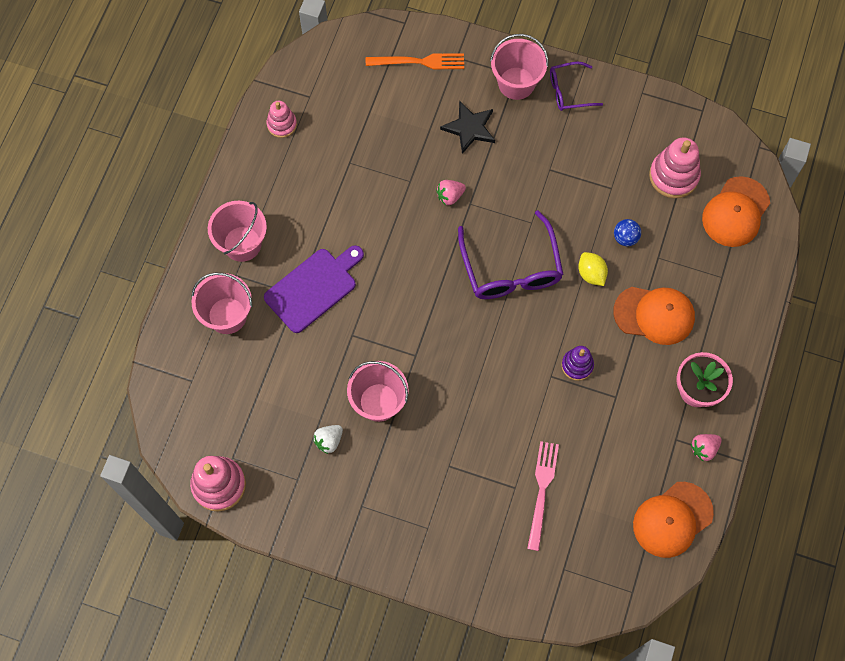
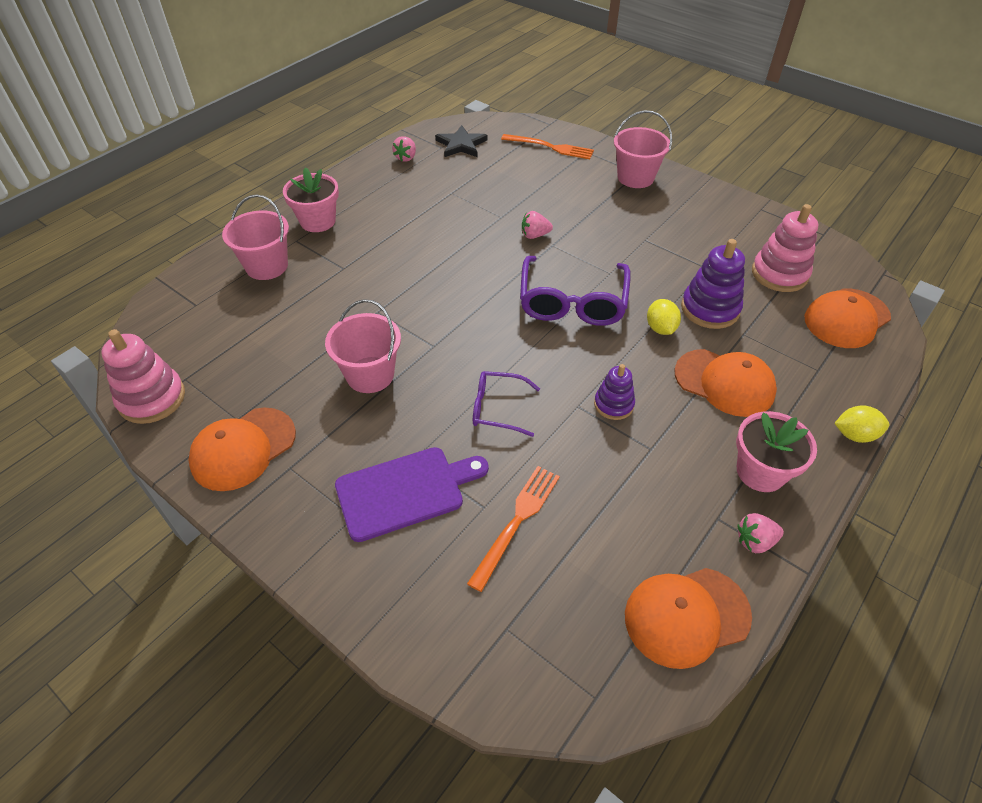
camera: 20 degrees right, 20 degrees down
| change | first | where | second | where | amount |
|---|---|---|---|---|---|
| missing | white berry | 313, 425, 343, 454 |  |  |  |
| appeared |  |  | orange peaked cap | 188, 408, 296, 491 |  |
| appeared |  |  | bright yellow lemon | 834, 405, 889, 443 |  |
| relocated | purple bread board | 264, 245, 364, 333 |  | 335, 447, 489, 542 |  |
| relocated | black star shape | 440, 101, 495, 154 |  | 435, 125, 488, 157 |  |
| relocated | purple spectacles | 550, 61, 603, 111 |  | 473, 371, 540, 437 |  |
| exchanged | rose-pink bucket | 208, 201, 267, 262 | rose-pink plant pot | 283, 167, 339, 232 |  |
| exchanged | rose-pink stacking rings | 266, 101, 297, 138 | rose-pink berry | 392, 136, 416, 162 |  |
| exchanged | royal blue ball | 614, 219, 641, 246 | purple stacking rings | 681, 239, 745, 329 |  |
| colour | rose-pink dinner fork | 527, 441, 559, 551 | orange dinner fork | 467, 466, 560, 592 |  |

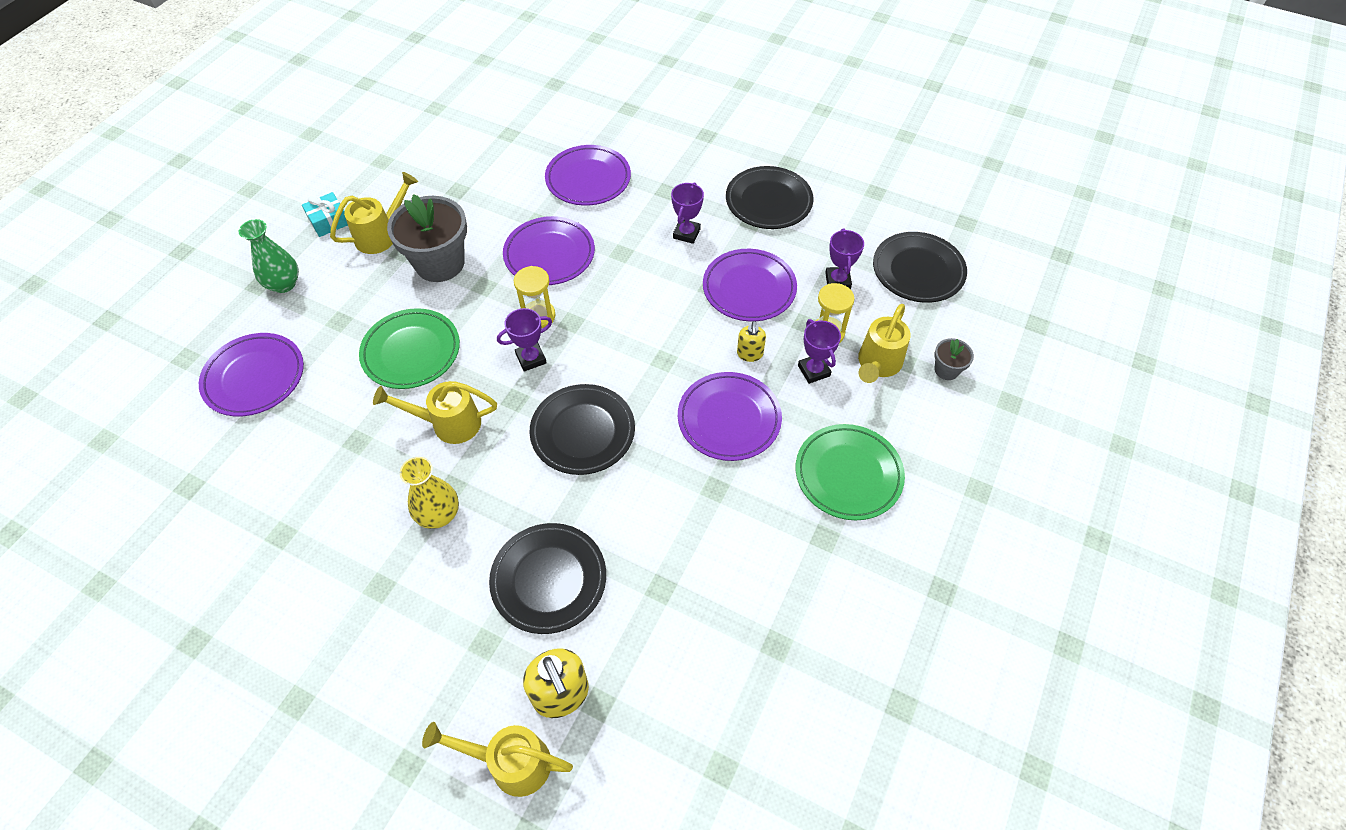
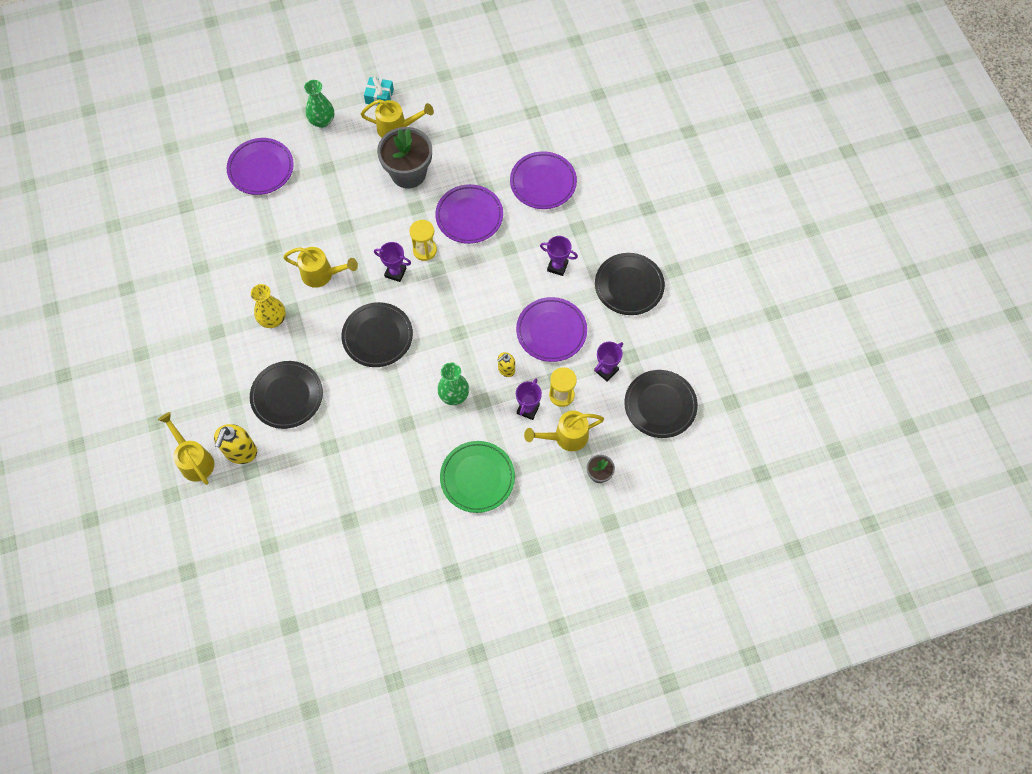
camera: 45 degrees right, 10 degrees up
| change | first | where | second | where | amount |
|---|---|---|---|---|---|
| missing | emerald dinner plate | 359, 308, 460, 389 |  |  |  |
| exchanged | purple dinner plate | 678, 372, 782, 461 | emerald flower vase | 437, 362, 469, 405 |  |
| spun | bright yellow watering pot | 373, 381, 497, 444 |  | 283, 247, 358, 288 | 150 degrees clockwise |
| spun | purple trophy | 671, 182, 704, 244 |  | 540, 236, 578, 276 | 45 degrees clockwise |

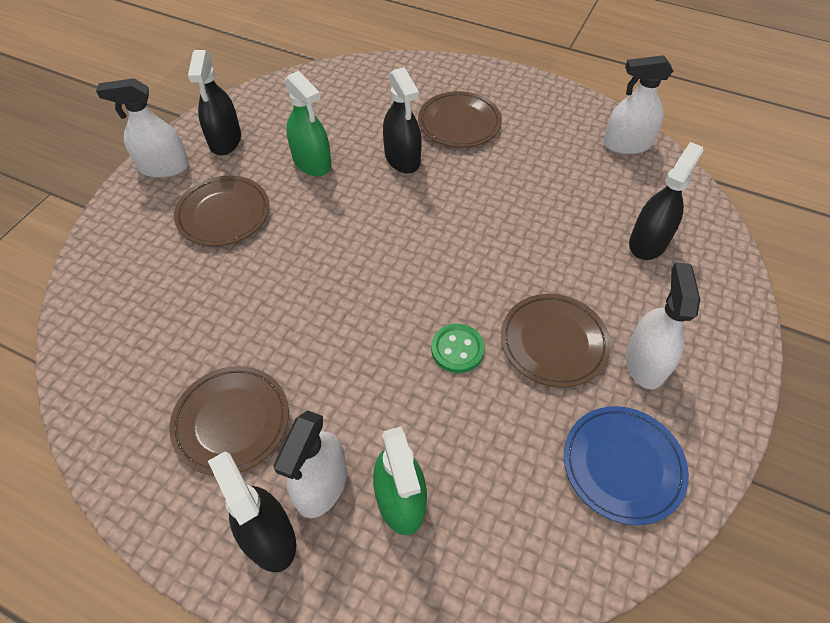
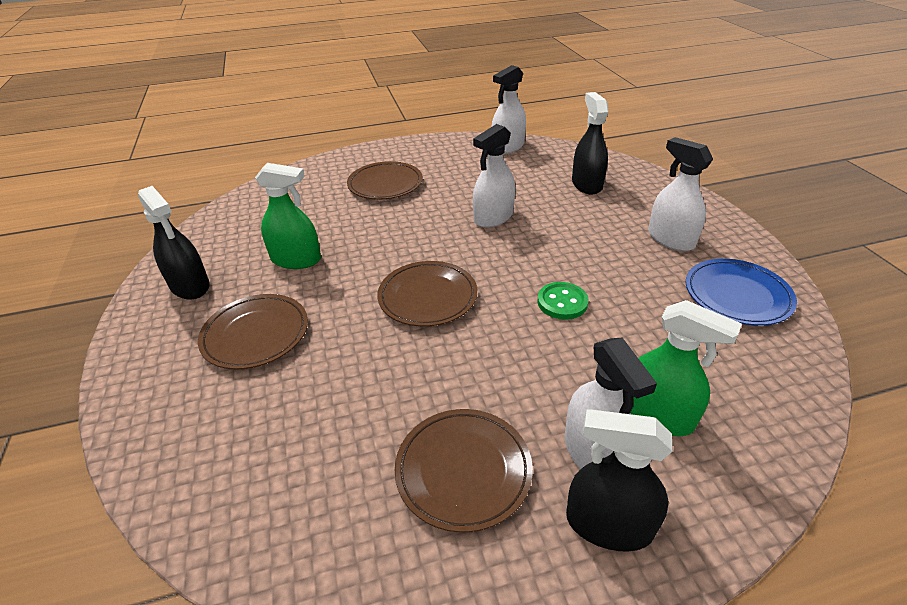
camera: 40 degrees left, 15 degrees down
| change | first | where | second | where | amount |
|---|---|---|---|---|---|
| missing | black sprayer | 383, 67, 422, 174 |  |  |  |
| relocated | white sprayer | 96, 78, 189, 178 |  | 473, 124, 515, 228 |  |
| relocated | dark brown dinner plate | 501, 294, 610, 387 |  | 377, 261, 477, 327 |  |

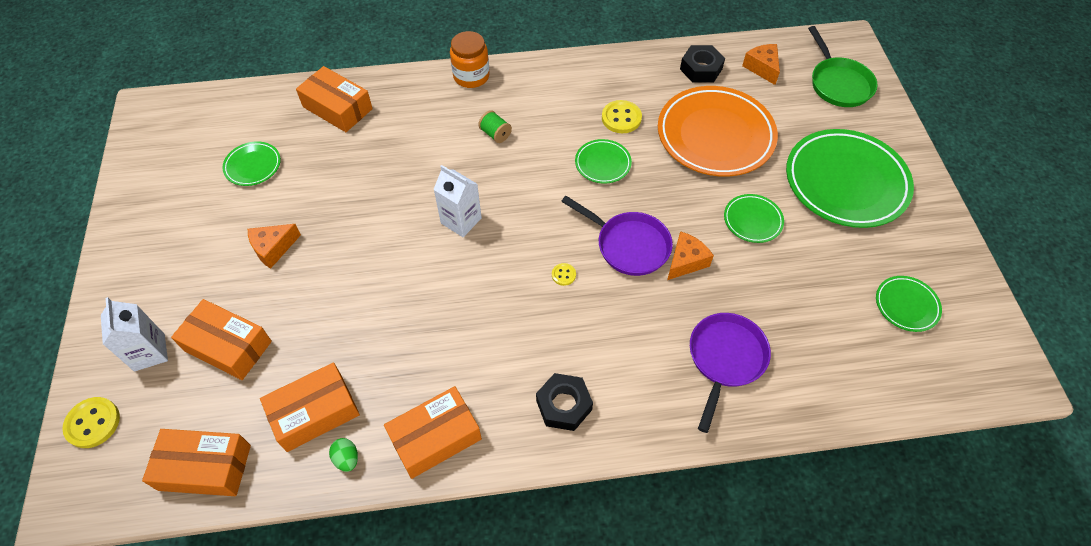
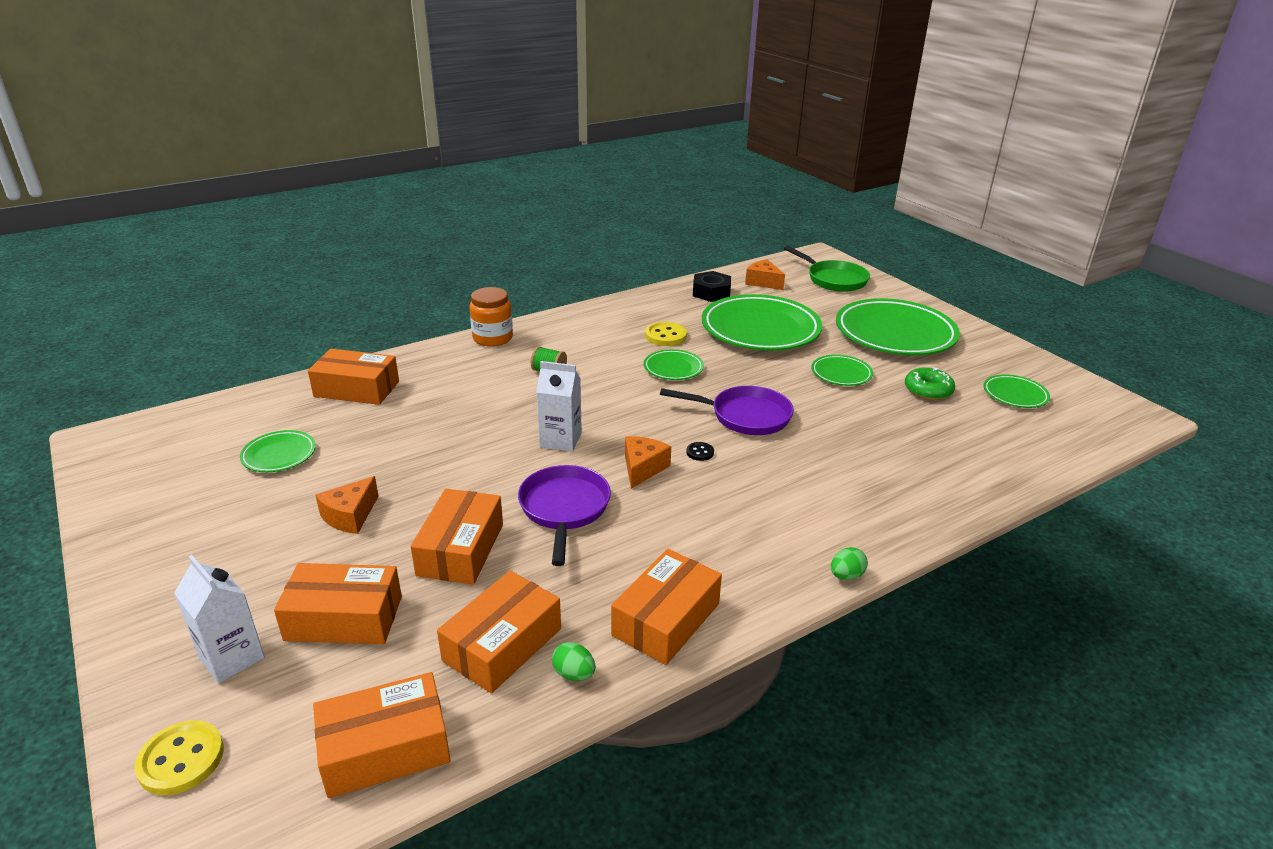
camera: 25 degrees left, 25 degrees down
| change | first | where | second | where | amount |
|---|---|---|---|---|---|
| missing | black hex nut | 536, 373, 593, 431 |  |  |  |
| appeared |  |  | orange parcel | 411, 489, 503, 585 |  |
| appeared |  |  | emerald egg shape | 831, 547, 868, 580 |  |
| appeared |  |  | emerald glazed donut | 905, 367, 955, 400 |  |
| relocated | orange piece of cheese | 667, 231, 714, 280 |  | 625, 436, 671, 489 |  |
| relocated | purple pan | 690, 313, 771, 433 |  | 518, 465, 611, 566 |  |
| colour | bright yellow sewing button | 552, 263, 576, 286 | black sewing button | 686, 442, 714, 461 |  |
| colour | orange dinner plate | 658, 86, 778, 177 | emerald dinner plate | 702, 294, 822, 351 |  |

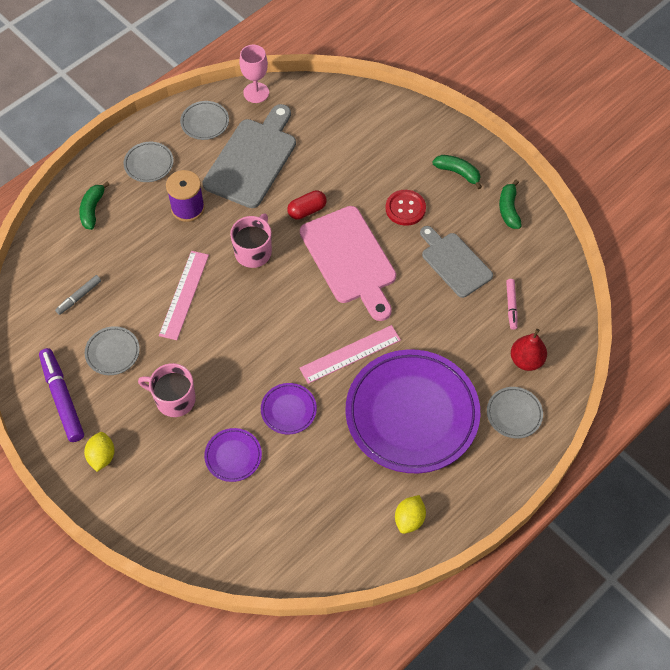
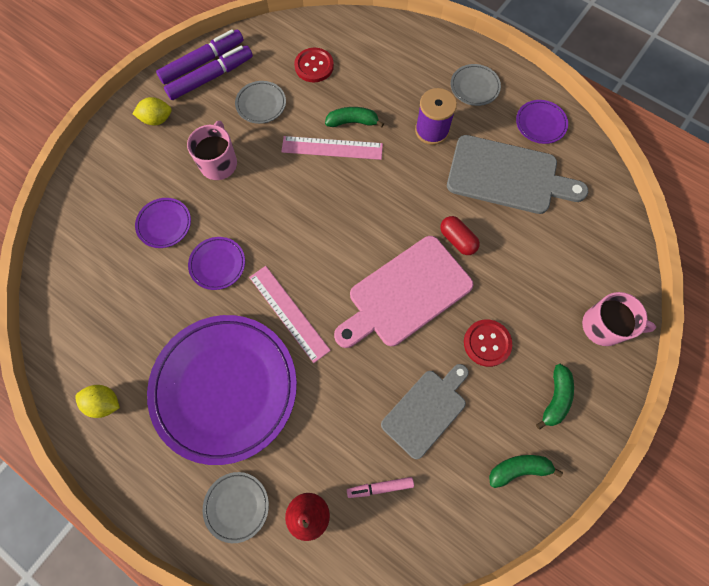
camera: 80 degrees right, 10 degrees up
| change | first | where | second | where | amount |
|---|---|---|---|---|---|
| missing | rose-pink goblet | 239, 45, 269, 103 |  |  |  |
| appeared |  |  | purple marker pen | 156, 29, 243, 85 |  |
| relocated | emerald banana | 79, 182, 110, 230 |  | 325, 107, 384, 127 |  |
| relocated | rose-pink mug | 230, 213, 272, 268 |  | 582, 292, 656, 346 |  |
| exchanged | gray marker pen | 55, 275, 101, 315 | crimson sewing button | 294, 48, 334, 82 |  |
| colour | gray dinner plate | 180, 101, 229, 140 | purple dinner plate | 516, 100, 568, 144 |  |

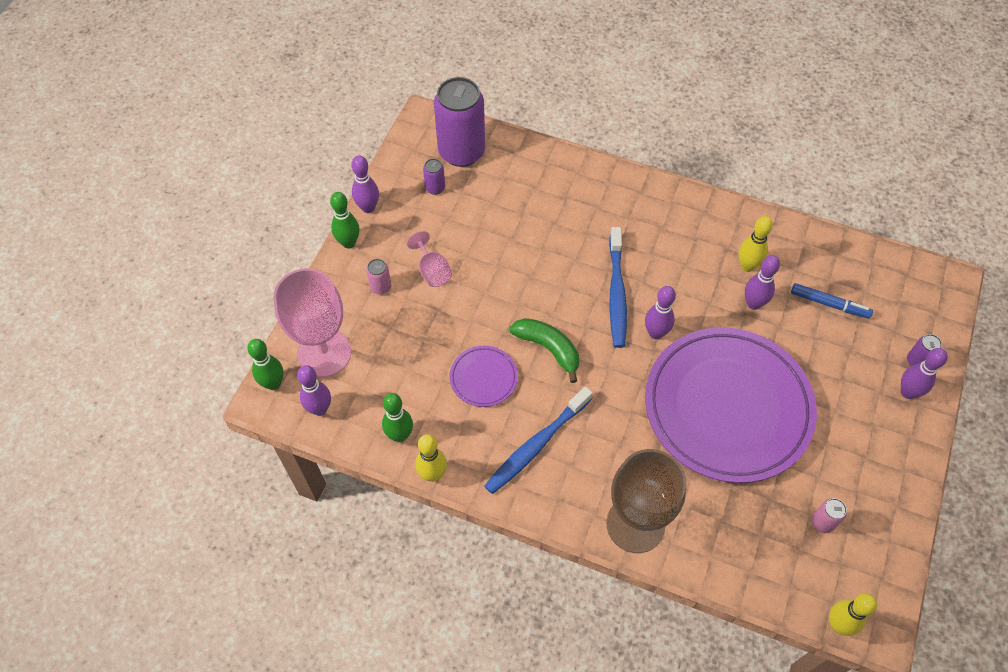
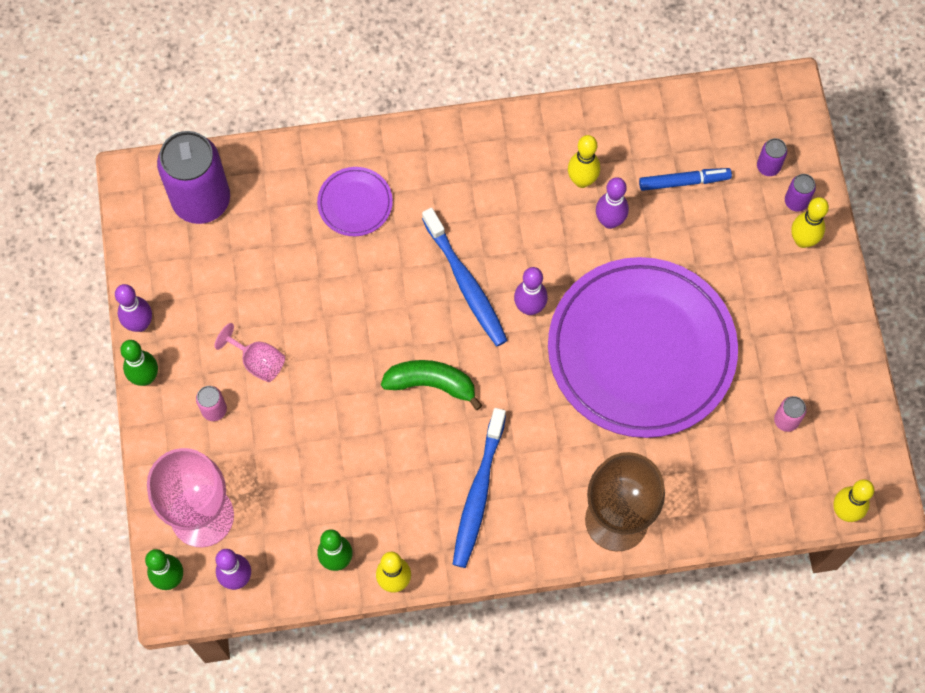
camera: 30 degrees left, 10 degrees up
| change | first | where | second | where | amount |
|---|---|---|---|---|---|
| relocated | purple can | 423, 159, 445, 195 |  | 757, 138, 787, 176 |  |
| relocated | purple dinner plate | 450, 346, 518, 407 |  | 317, 167, 393, 236 |  |
| colour | purple skittle | 901, 348, 948, 399 | bright yellow skittle | 791, 197, 829, 248 |  |

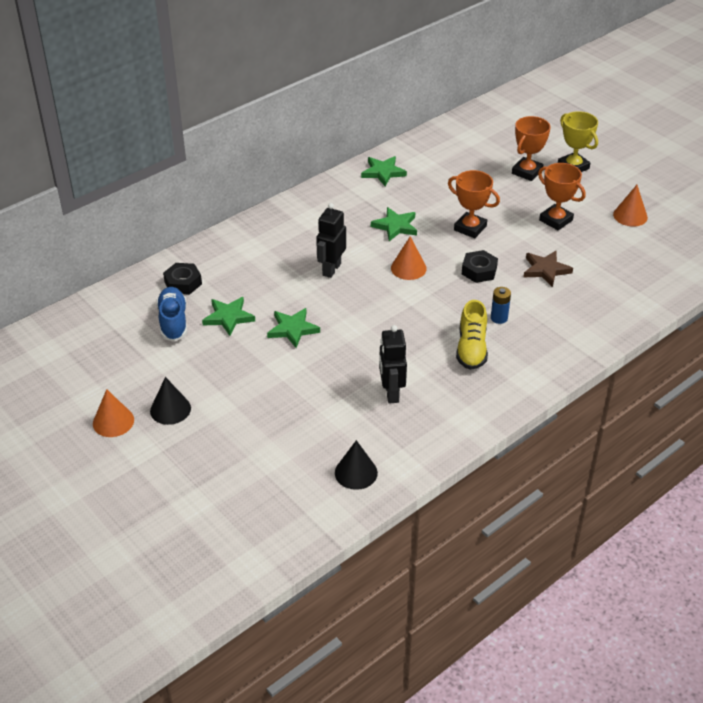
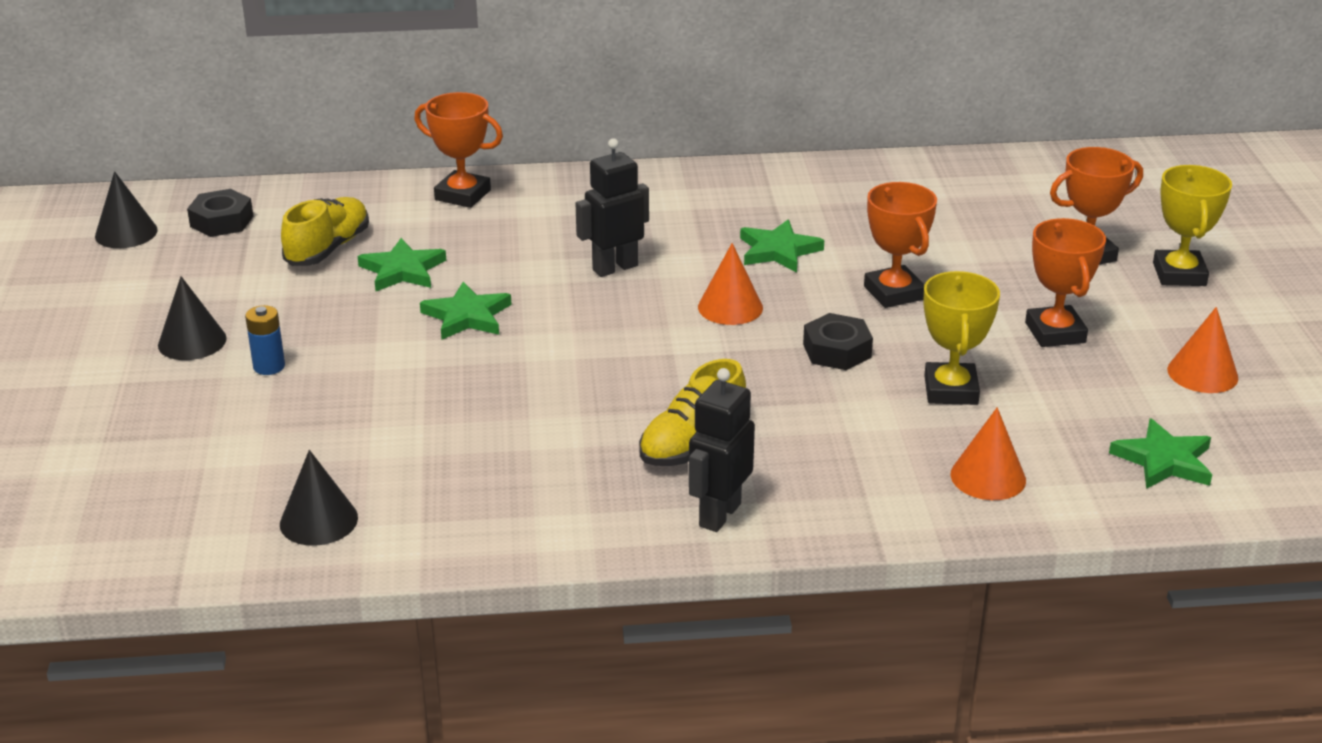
camera: 35 degrees right, 10 degrees down
| change | first | where | second | where | amount |
|---|---|---|---|---|---|
| appeared |  |  | black cone | 95, 171, 158, 248 |  |
| appeared |  |  | orange trophy | 414, 92, 503, 208 |  |
| relocated | orange cone | 93, 389, 134, 437 |  | 951, 407, 1026, 500 |  |
| relocated | black hex nut | 163, 263, 202, 295 |  | 187, 189, 253, 237 |  |
| relocated | emerald star shape | 361, 156, 407, 186 |  | 1109, 418, 1212, 489 |  |
| relocated | black robot figure | 379, 325, 407, 403 |  | 689, 368, 755, 532 |  |
| relocated | royal blue battery | 491, 287, 511, 324 |  | 245, 305, 285, 375 |  |
| exchanged | dark brown star shape | 523, 251, 573, 287 | bright yellow trophy | 923, 271, 1000, 405 |  |
| colour | royal blue lace-up shoe | 156, 287, 187, 341 | bright yellow lace-up shoe | 281, 197, 369, 266 |  |

